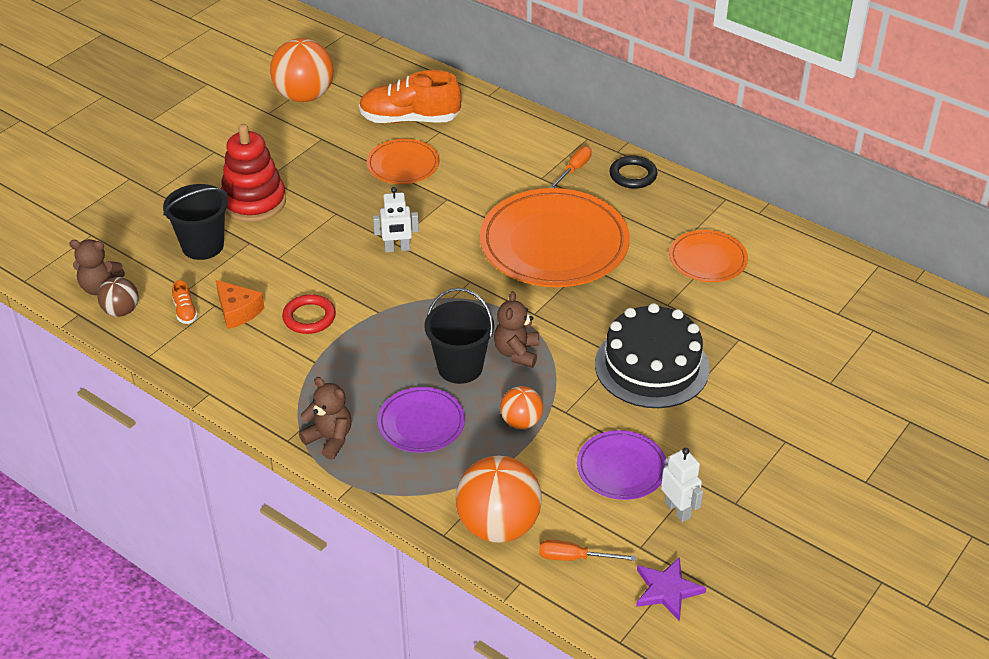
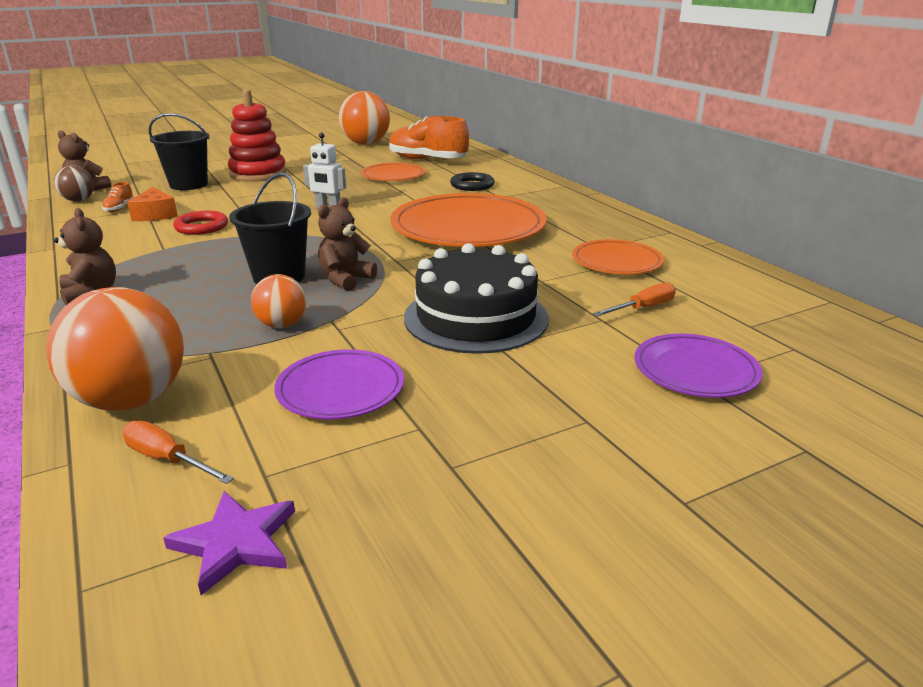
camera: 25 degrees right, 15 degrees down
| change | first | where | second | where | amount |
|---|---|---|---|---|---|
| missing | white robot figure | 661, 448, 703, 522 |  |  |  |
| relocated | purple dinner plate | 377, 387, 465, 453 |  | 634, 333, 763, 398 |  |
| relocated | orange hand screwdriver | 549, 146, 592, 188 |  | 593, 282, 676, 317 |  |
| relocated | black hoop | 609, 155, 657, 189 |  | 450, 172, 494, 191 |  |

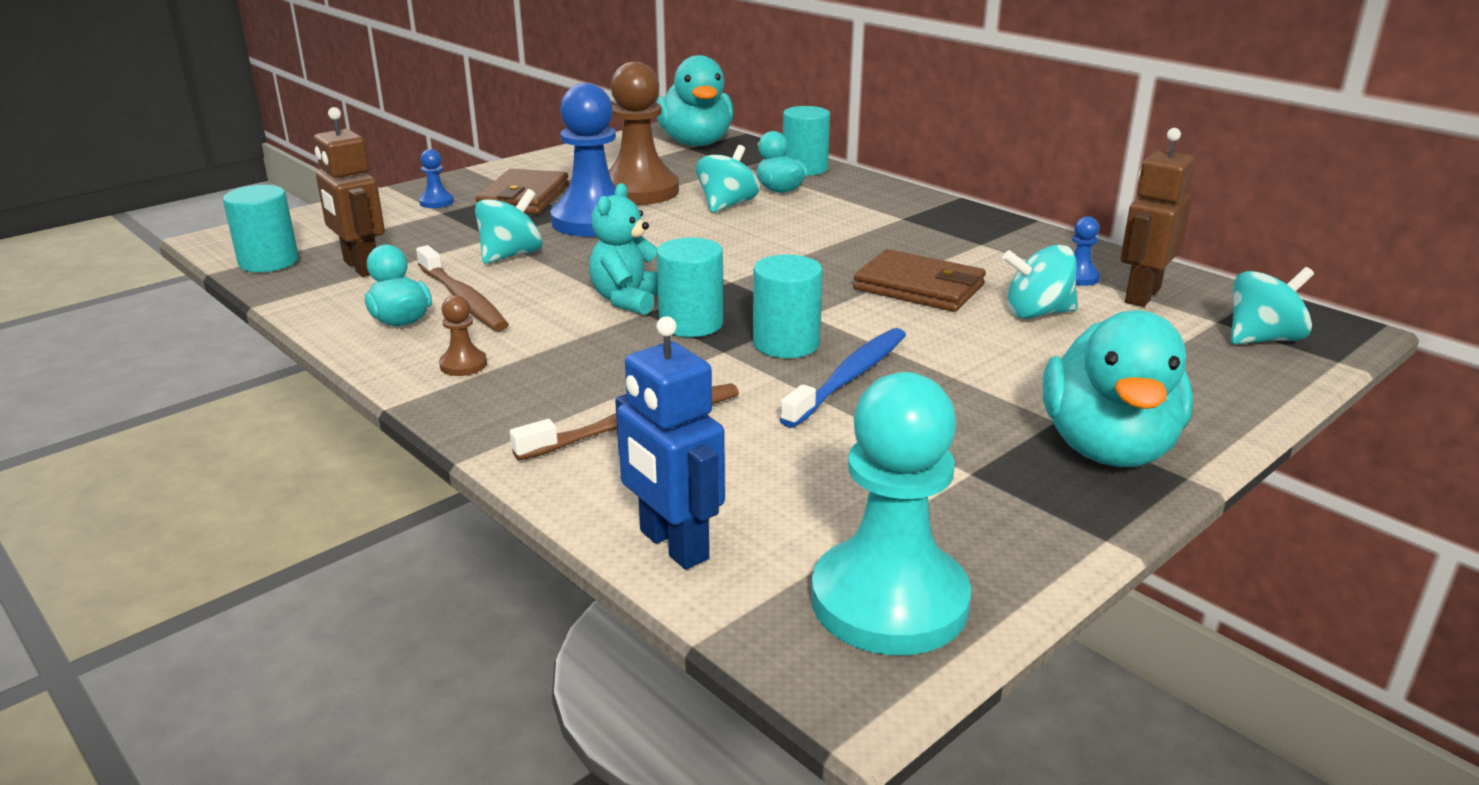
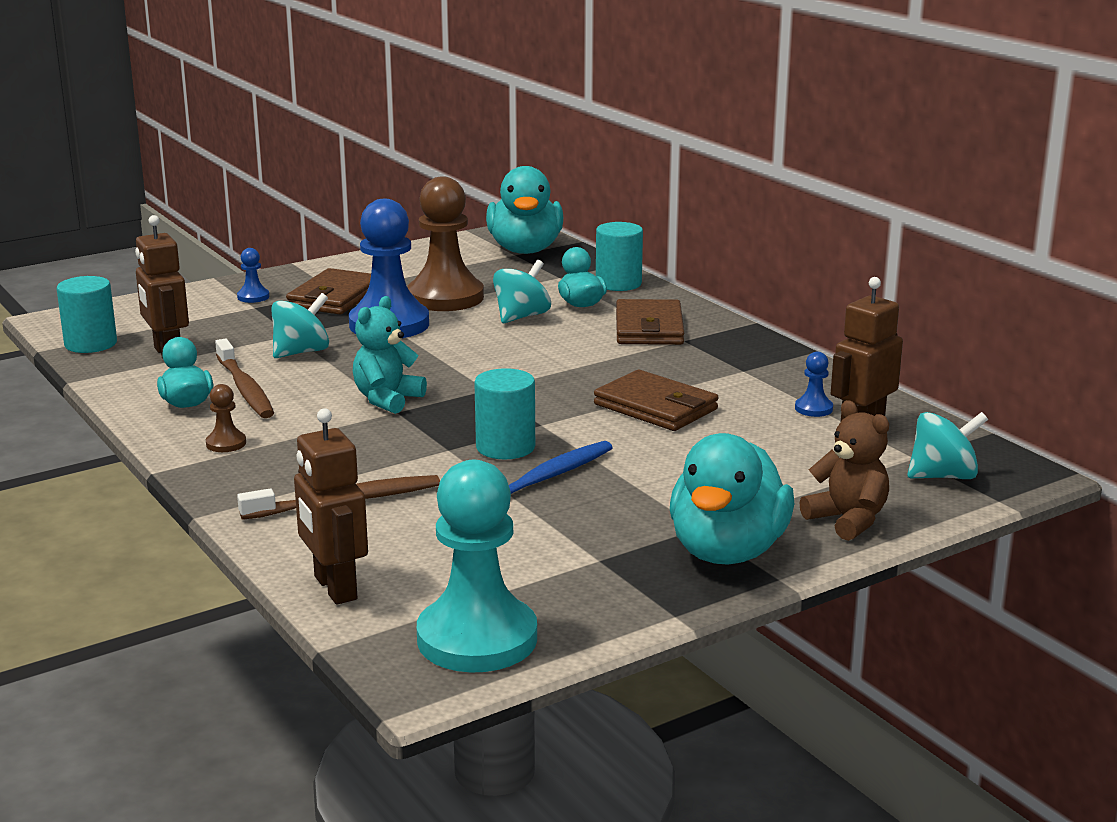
camera: 10 degrees right, 5 degrees down
| change | first | where | second | where | amount |
|---|---|---|---|---|---|
| missing | turquoise solid cylinder | 656, 237, 723, 337 |  |  |  |
| missing | turquoise spinning top | 1003, 245, 1078, 319 |  |  |  |
| appeared |  |  | dark brown card wallet | 616, 299, 684, 345 |  |
| appeared |  |  | dark brown teddy | 800, 400, 889, 541 |  |
| colour | royal blue robot figure | 615, 316, 725, 569 | dark brown robot figure | 294, 408, 368, 605 |  |

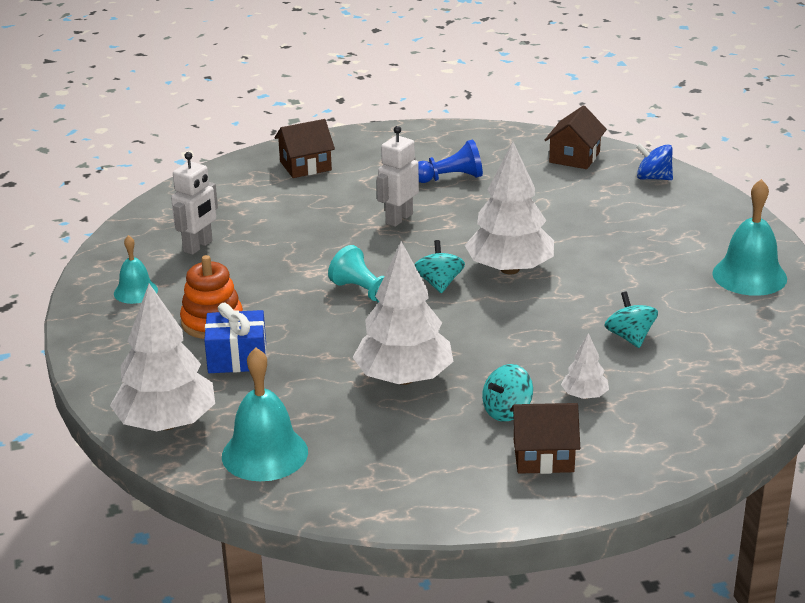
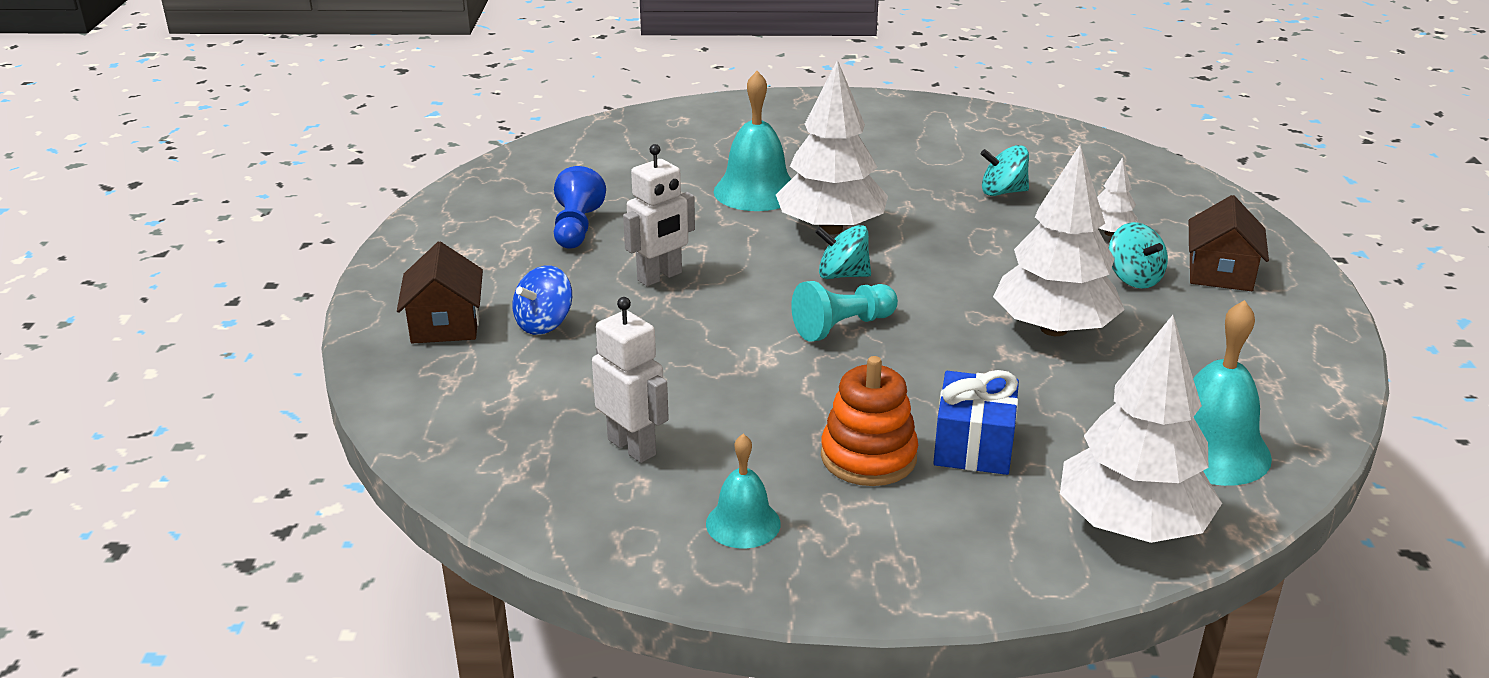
camera: 75 degrees left, 0 degrees up
| change | first | where | second | where | amount |
|---|---|---|---|---|---|
| missing | dark brown toy house | 545, 105, 607, 169 |  |  |  |
| relocated | royal blue spinning top | 636, 143, 673, 180 |  | 512, 265, 572, 335 |  |
| relocated | turquoise school bell | 712, 179, 787, 296 |  | 714, 71, 791, 211 |  |
| spun | white robot figure | 377, 126, 419, 227 |  | 623, 144, 695, 286 | 90 degrees counterclockwise |

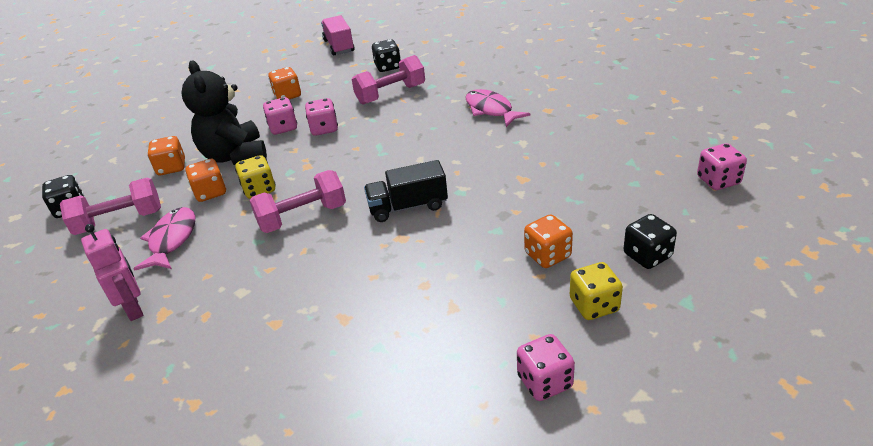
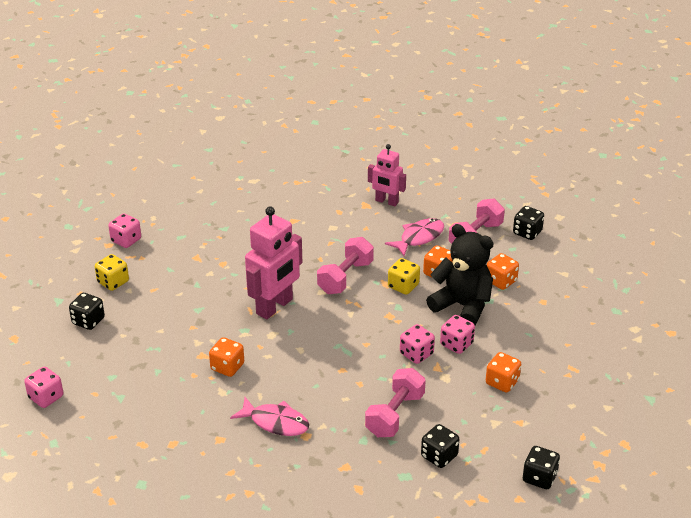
camera: 145 degrees right, 0 degrees up
| change | first | where | second | where | amount |
|---|---|---|---|---|---|
| relocated | orange dice | 524, 214, 573, 268 |  | 209, 337, 244, 377 |  |
| exchanged | rose-pink toy truck | 321, 15, 354, 55 | black dice | 523, 446, 560, 489 |  |
| exchanged | black toy truck | 364, 160, 448, 222 | rose-pink robot figure | 245, 207, 302, 320 |  |
| spun | rose-pink fish | 133, 207, 195, 271 |  | 385, 218, 444, 256 | 105 degrees counterclockwise |

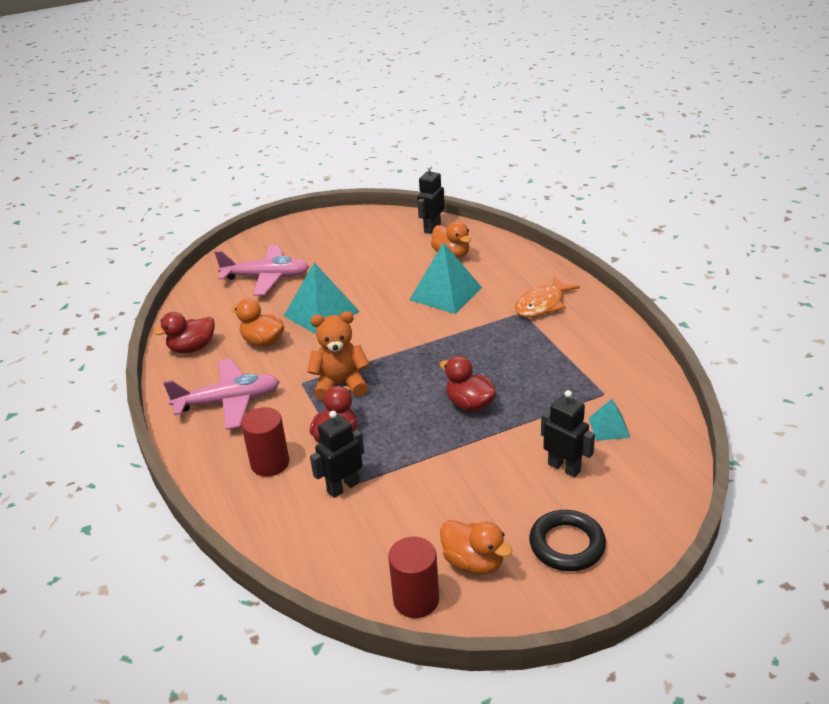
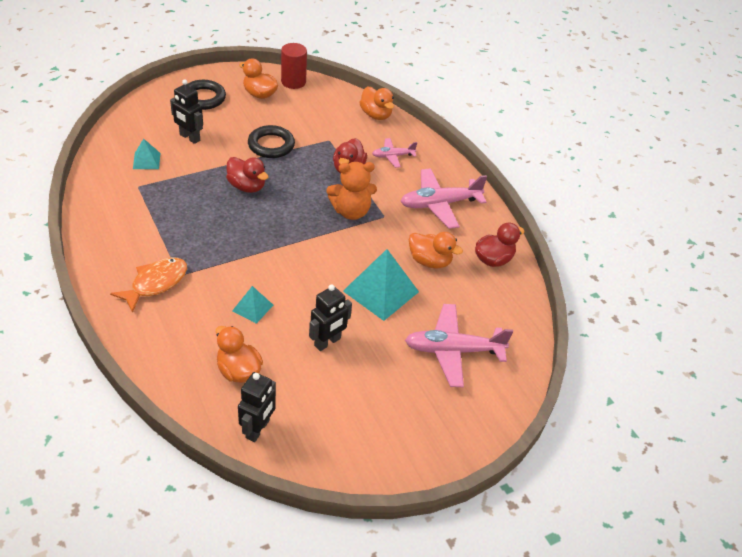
camera: 170 degrees right, 10 degrees up
| change | first | where | second | where | amount |
|---|---|---|---|---|---|
| appeared |  |  | black hoop | 248, 125, 295, 158 |  |
| appeared |  |  | orange rubber duck | 359, 86, 394, 120 |  |
| relocated | black robot figure | 310, 411, 364, 498 |  | 309, 284, 352, 351 |  |
| exchanged | crimson solid cylinder | 241, 407, 289, 477 | rose-pink aeroplane | 372, 138, 417, 168 |  |
| size | turquoise pyramid | 409, 242, 482, 314 |  | 232, 286, 273, 324 | x0.53 |

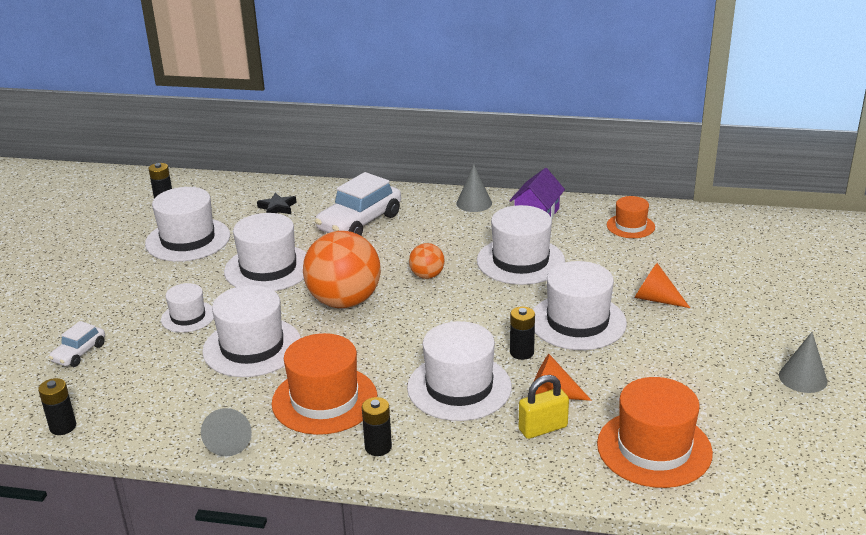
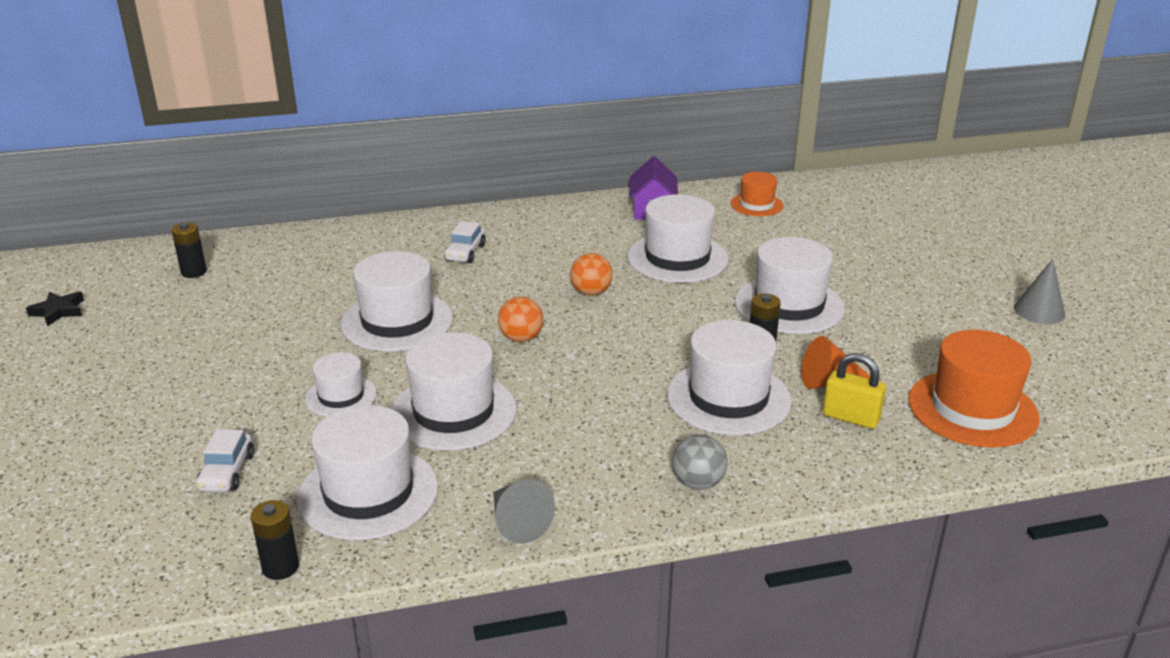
camera: 25 degrees left, 0 degrees up
| change | first | where | second | where | amount |
|---|---|---|---|---|---|
| missing | orange tall hat | 272, 333, 377, 435 |  |  |  |
| missing | gray cone | 456, 164, 492, 212 |  |  |  |
| missing | orange cone | 634, 263, 690, 308 |  |  |  |
| relocated | white tall hat | 145, 187, 230, 262 |  | 297, 405, 439, 540 |  |
| relocated | black star shape | 257, 193, 297, 214 |  | 26, 292, 84, 326 |  |
| exchanged | black battery | 362, 397, 392, 456 | gray ball | 672, 434, 728, 490 |  |
| spun | bright yellow lock | 519, 375, 569, 439 |  | 823, 353, 886, 429 | 75 degrees clockwise |
| size | orange ball | 303, 231, 381, 308 |  | 498, 297, 543, 342 | x0.48 |
| size | white toy car | 315, 172, 401, 236 |  | 444, 221, 486, 263 | x0.52 |

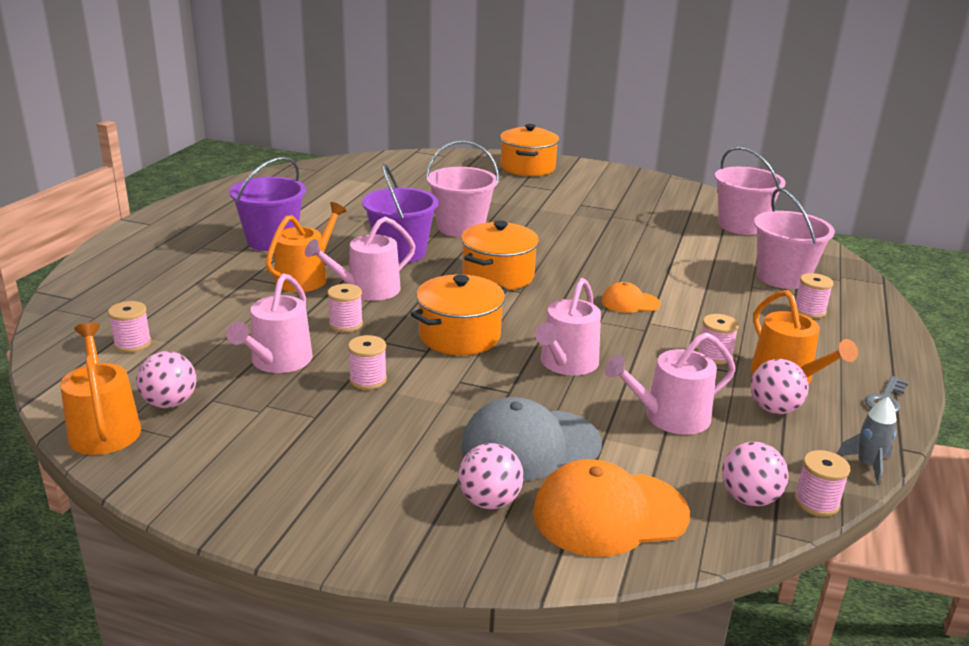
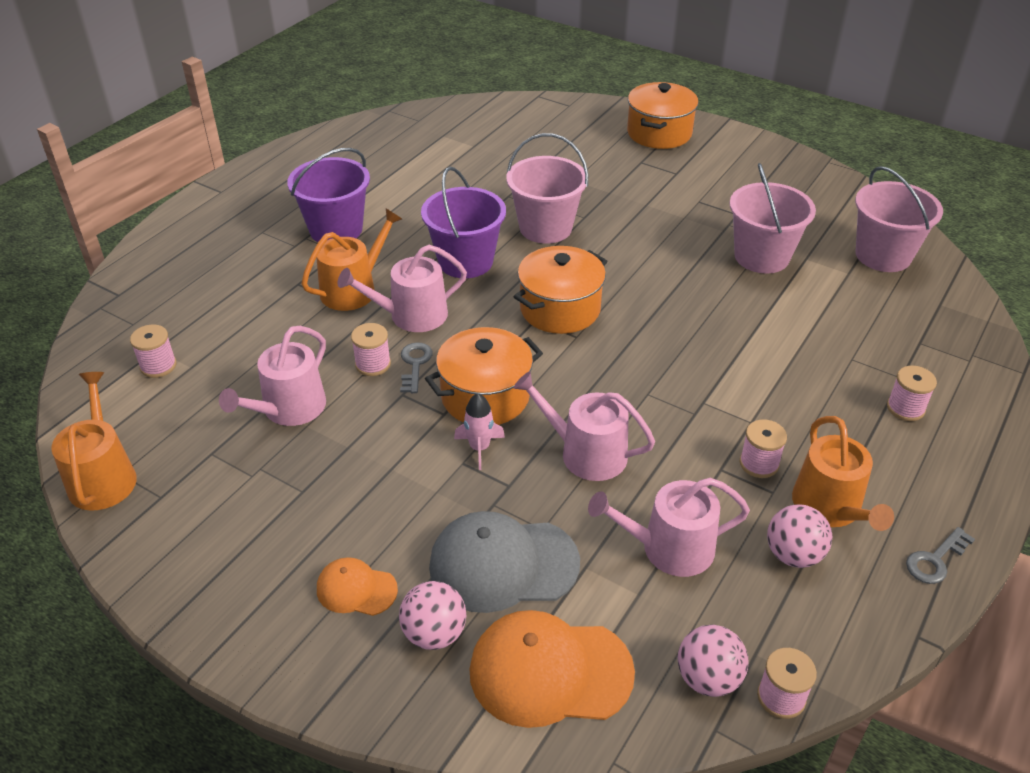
camera: 15 degrees right, 15 degrees up
| change | first | where | second | where | amount |
|---|---|---|---|---|---|
| missing | rose-pink ball | 136, 351, 196, 408 |  |  |  |
| missing | rose-pink bobbin | 348, 335, 387, 390 |  |  |  |
| missing | gray spaceship | 837, 397, 897, 485 |  |  |  |
| appeared |  |  | gray latchkey | 400, 342, 433, 393 |  |
| appeared |  |  | rose-pink spaceship | 454, 393, 505, 470 |  |
| relocated | orange peaked cap | 601, 282, 661, 313 |  | 317, 557, 398, 616 |  |
| relocated | rose-pink bucket | 754, 188, 835, 289 |  | 730, 163, 816, 274 |  |
| spun | rose-pink watering pot | 535, 278, 601, 376 |  | 513, 371, 655, 481 | 75 degrees clockwise |

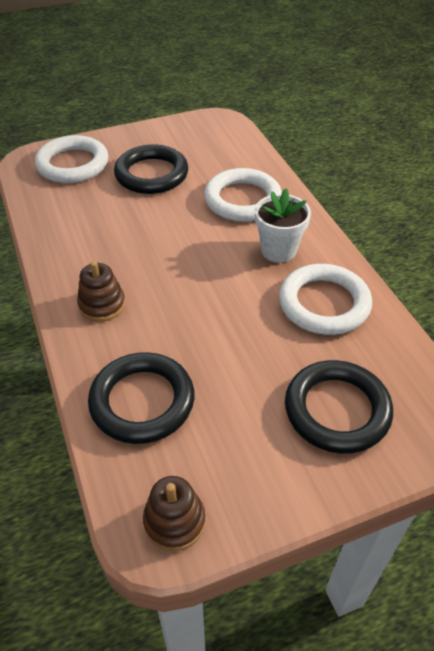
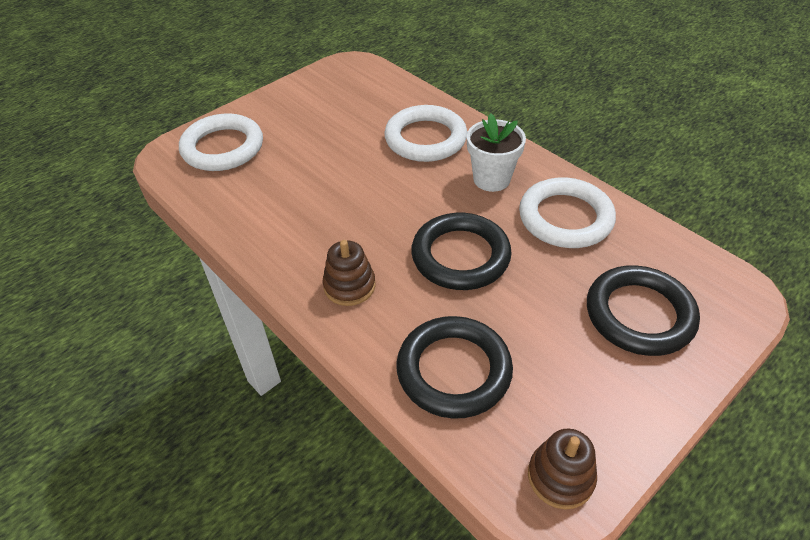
camera: 20 degrees left, 0 degrees up
| change | first | where | second | where | amount |
|---|---|---|---|---|---|
| relocated | black hoop | 114, 145, 188, 194 |  | 411, 213, 512, 290 |  |

